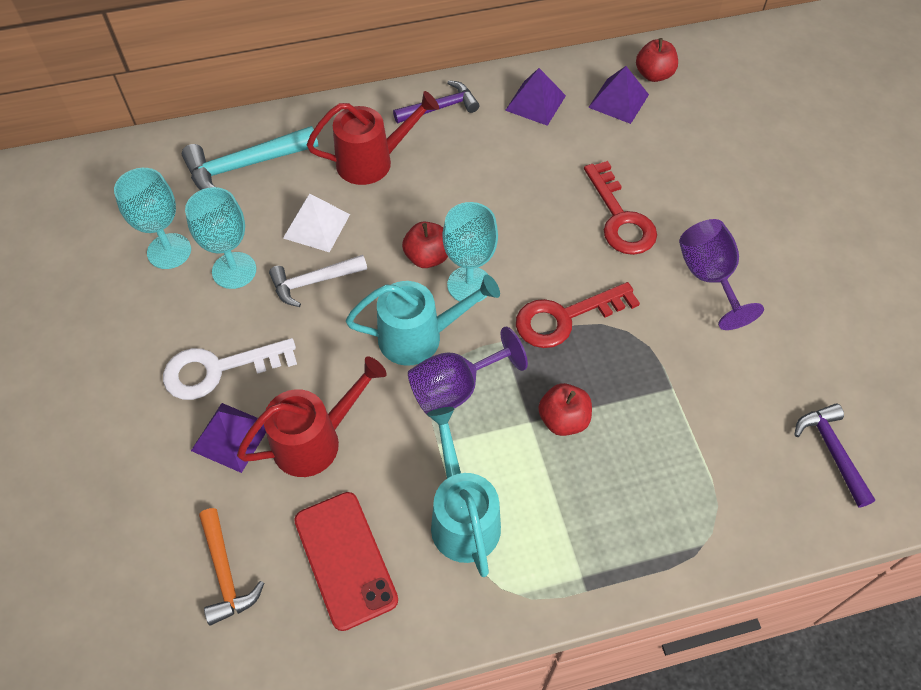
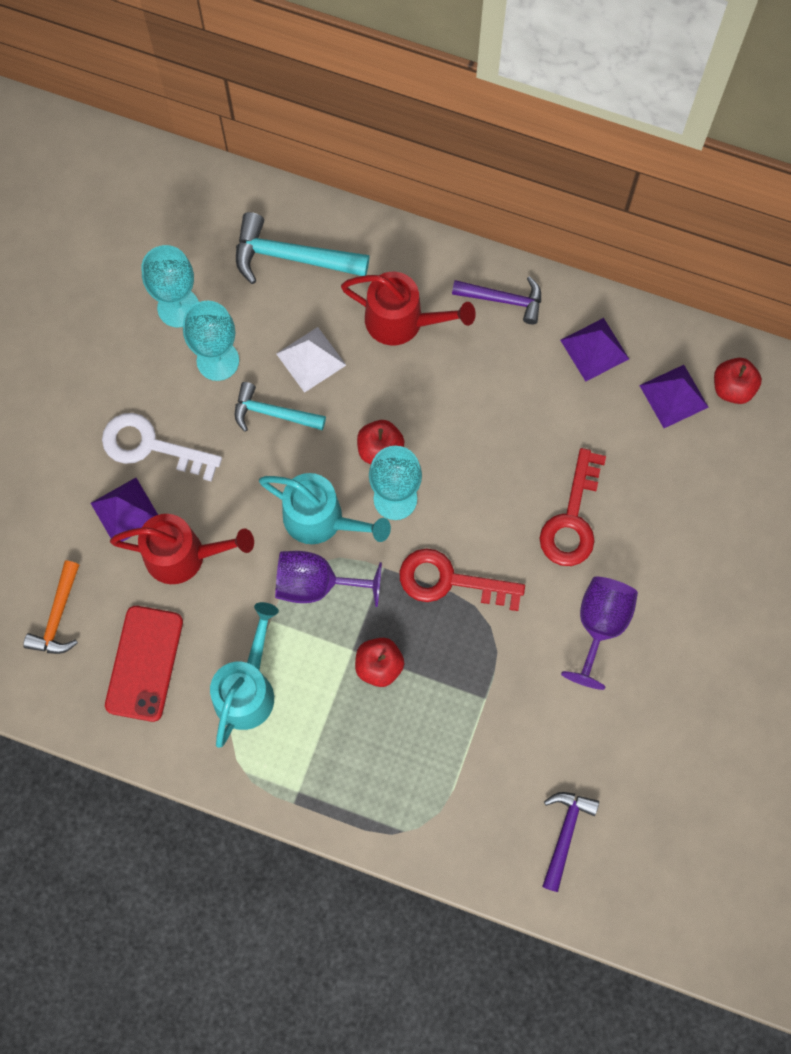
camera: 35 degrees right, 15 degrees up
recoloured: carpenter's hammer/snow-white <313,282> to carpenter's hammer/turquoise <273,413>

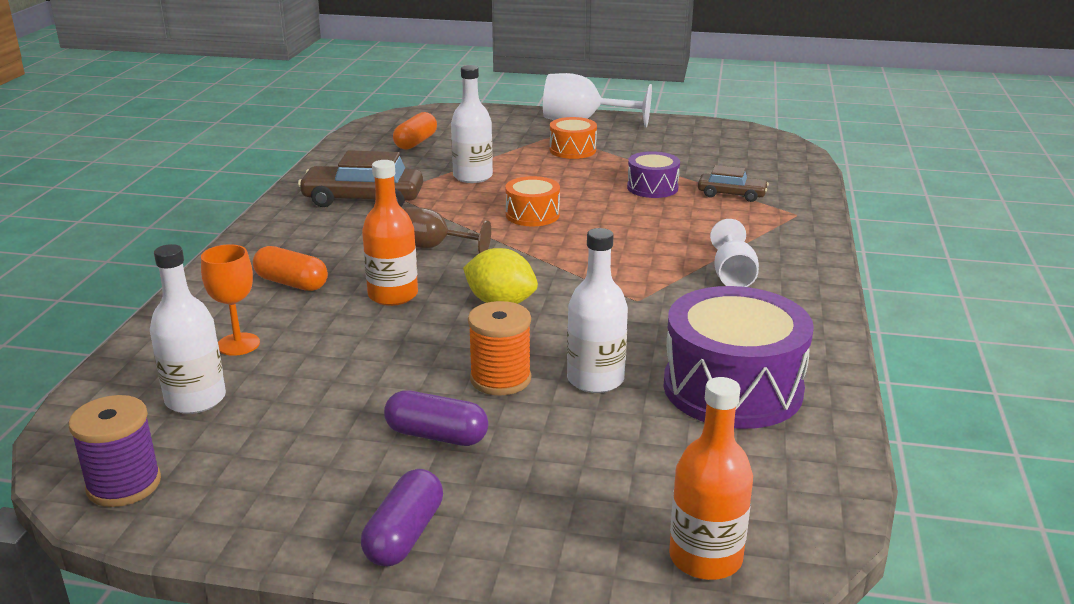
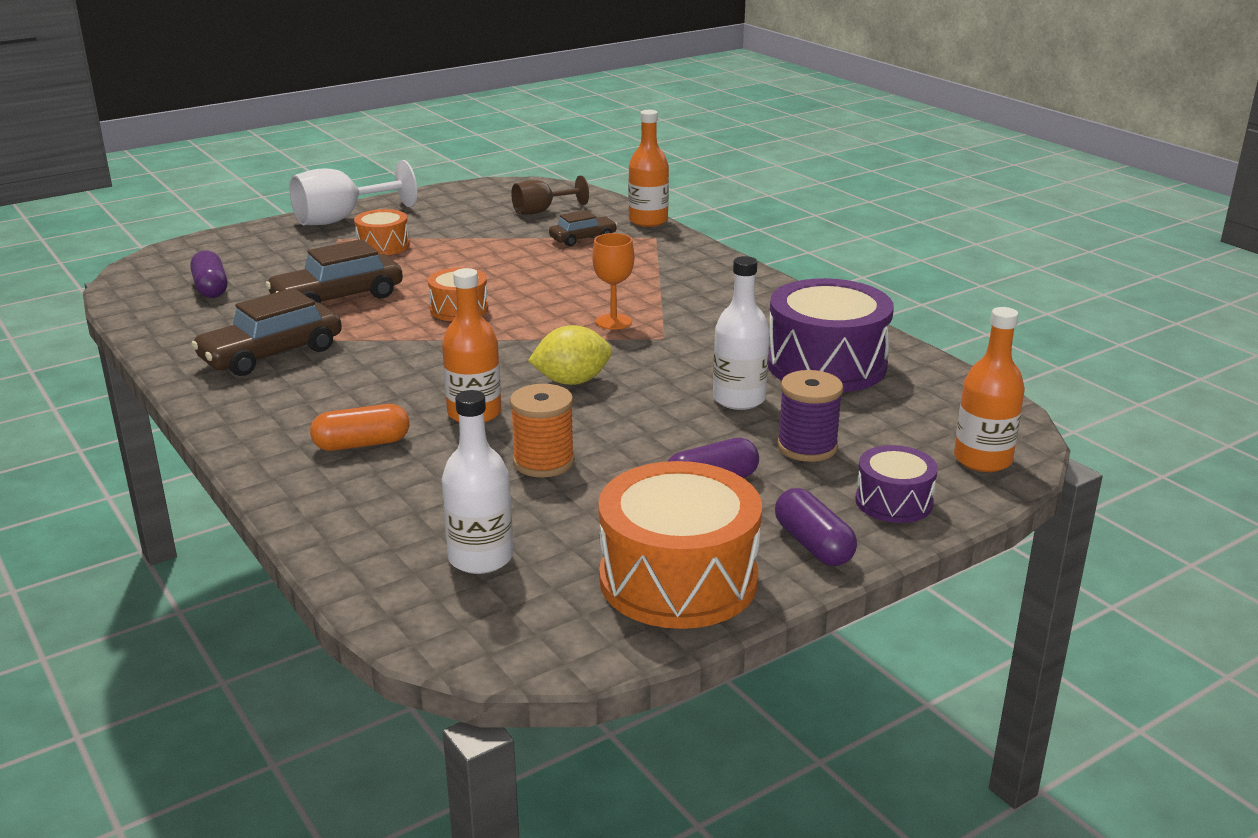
camera: 45 degrees left, 0 degrees up
removed: goblet/snow-white <732,276>
added: toy drum/bright orange <678,579>; drink bottle/bright orange <648,221>
moved: spool/bright orange <500,379> to <543,462>; goblet/dark brown <434,247> to <542,211>; goblet/bright orange <238,344> to <613,322>; spool/violet <124,485> to <807,447>; toy drum/violet <652,188> to <893,502>
replaced: drink bottle/snow-white <473,176> to automobile/dark brown <337,298>
recoloured: pill shape/bright orange <415,142> to pill shape/violet <211,288>

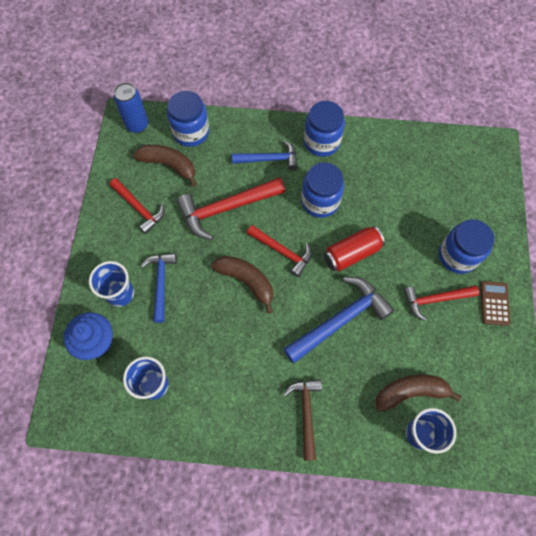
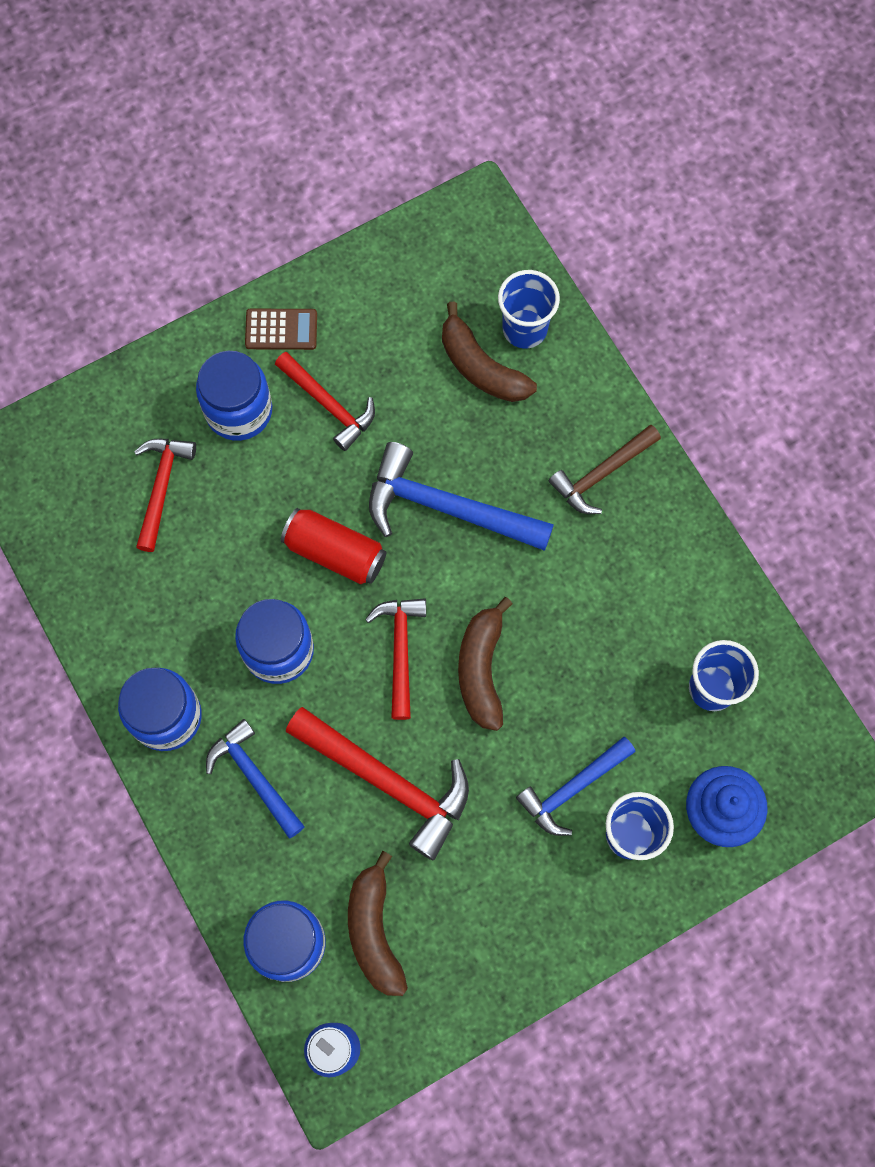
camera: 125 degrees left, 5 degrees up
moved: carpenter's hammer/scarlet <139,208> to <162,487>
turned: calculator/dark brown <494,303> = <281,330> 150 degrees counterclockwise

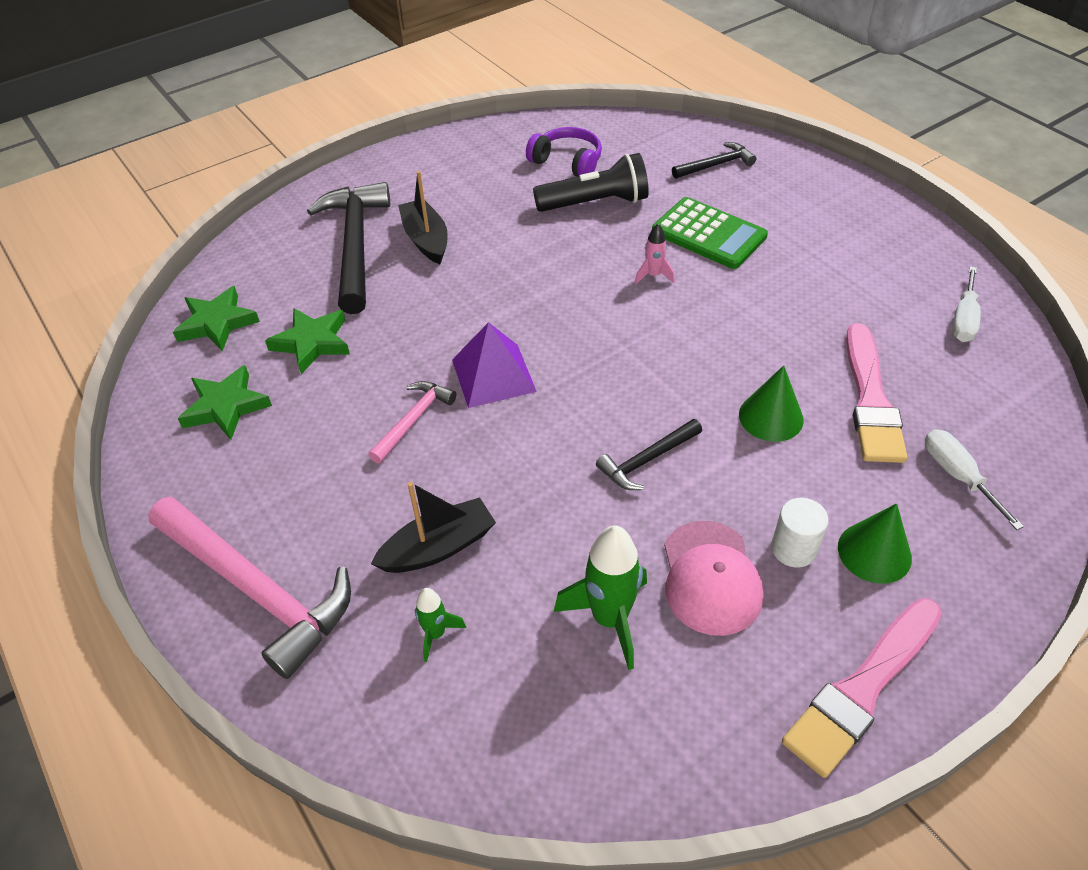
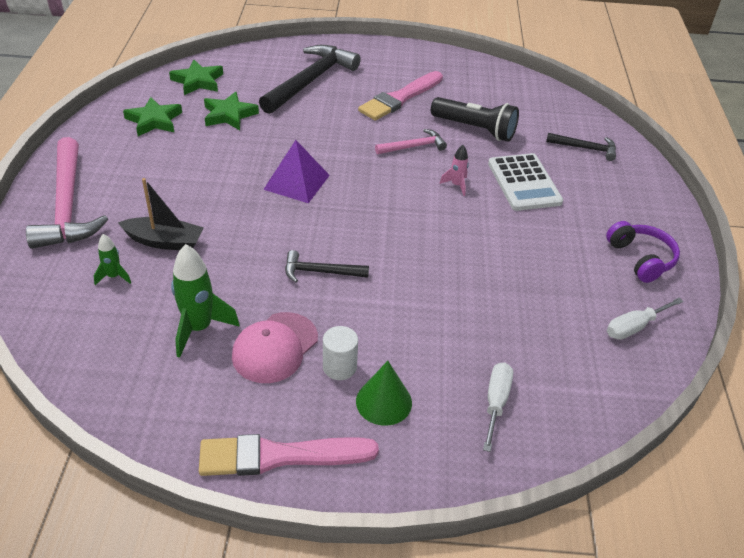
camera: 35 degrees right, 5 degrees down
removed: toy boat/ebony <426,240>; cone shape/emerald <771,417>
moved: brush/rosy <870,399> to <400,98>; carpenter's hammer/rosy <414,420> to <414,146>; headphones/violet <567,162> to <641,258>
recoloured: calculator/emerald <709,234> to calculator/snow-white <524,183>

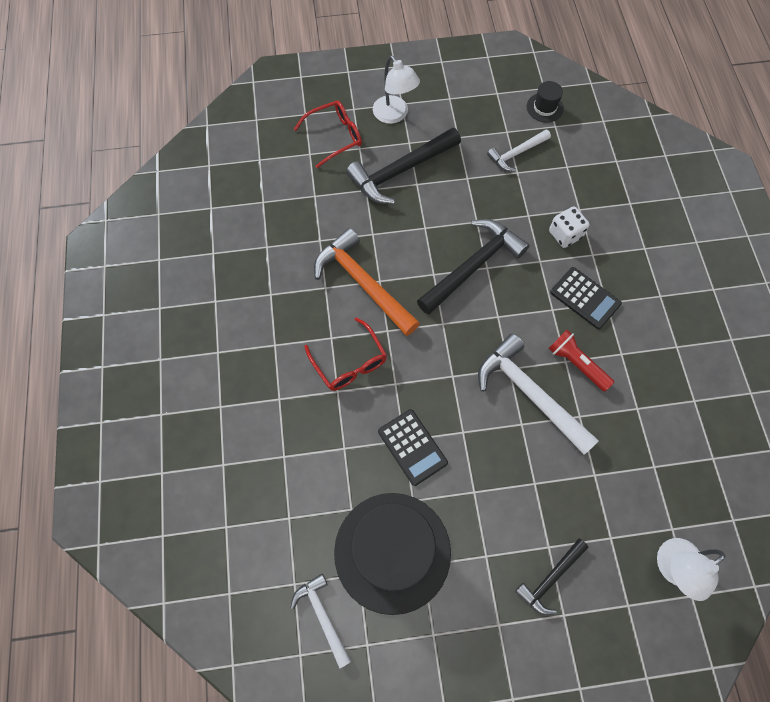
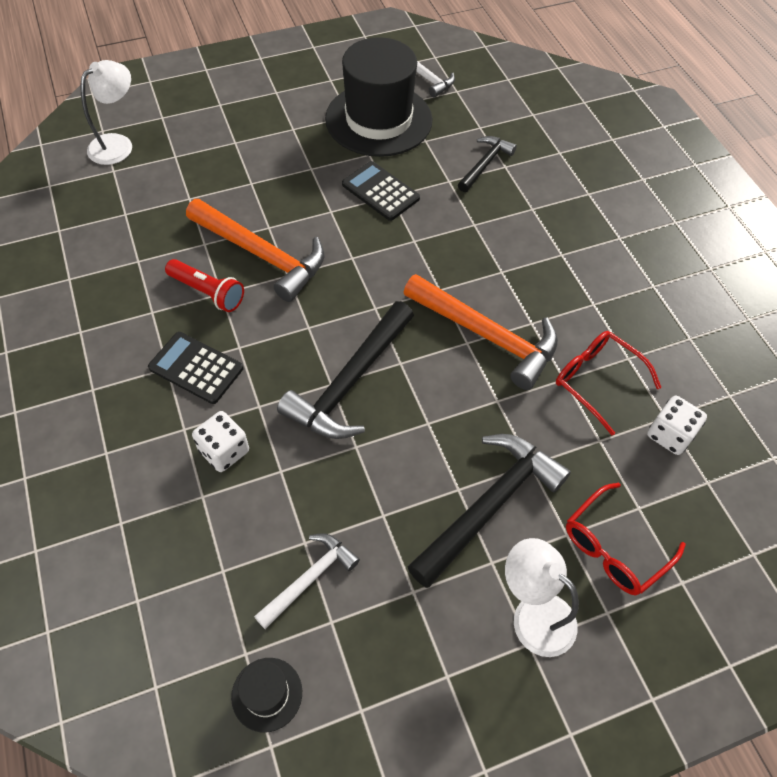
camera: 165 degrees right, 10 degrees down
added: game die/snow-white <669,434>
moved: carpenter's hammer/ebony <550,578> to <485,164>; glasses/scarlet <349,362> to <596,381>
recoloured: carpenter's hammer/snow-white <530,394> to carpenter's hammer/bright orange <261,254>

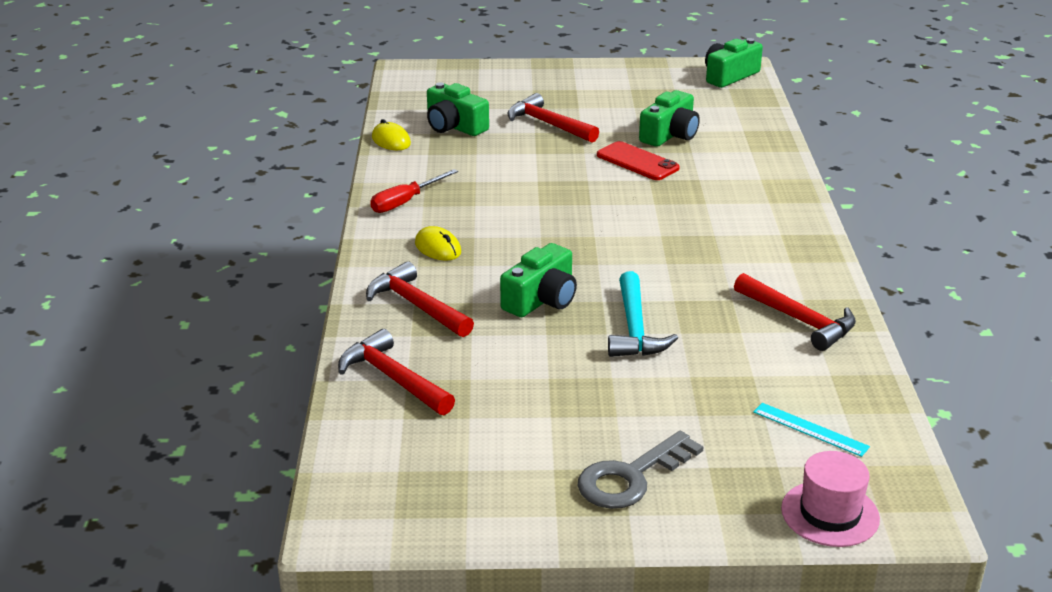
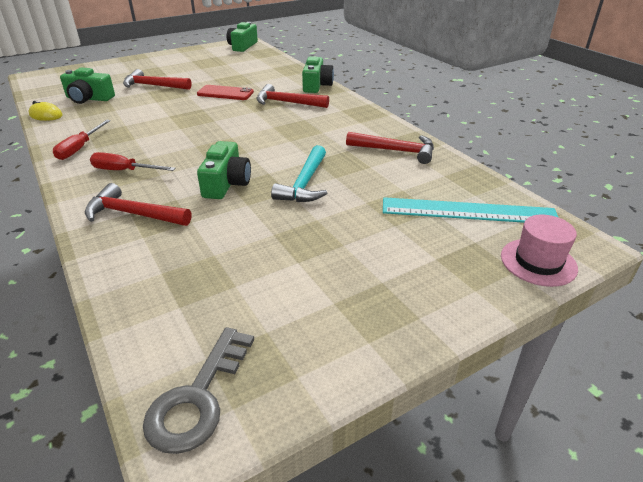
camera: 30 degrees left, 5 degrees up
moved: key/grey <631,477> to <198,398>; carpenter's hammer/scarlet <393,378> to <287,103>; photo camera/emerald <670,135> to <316,85>
replaced: PC mouse/golden <438,248> to flat screwdriver/scarlet <124,171>
turned: carpenter's hammer/turquoise <635,329> = <305,184> 45 degrees clockwise
resized: straightedge/turquoise <810,429> = <468,211> x2.01

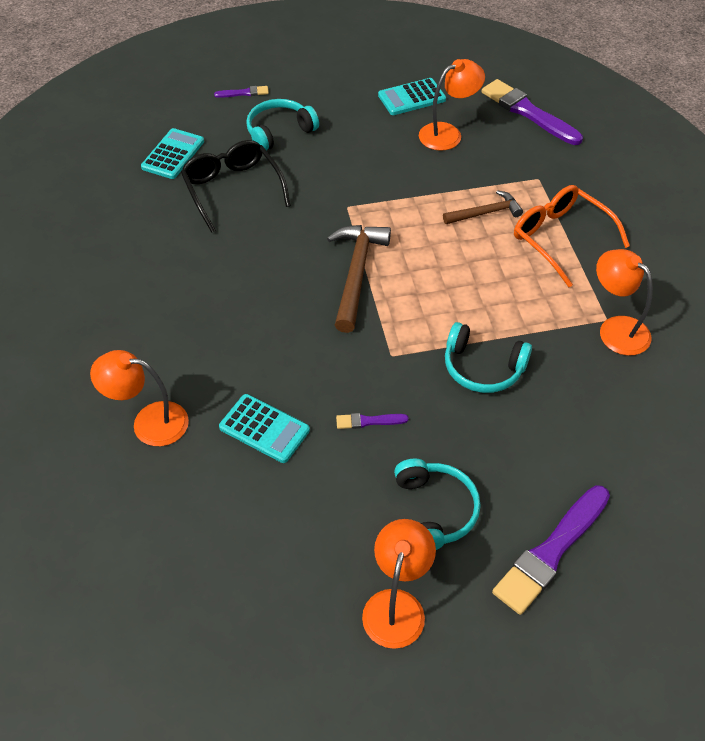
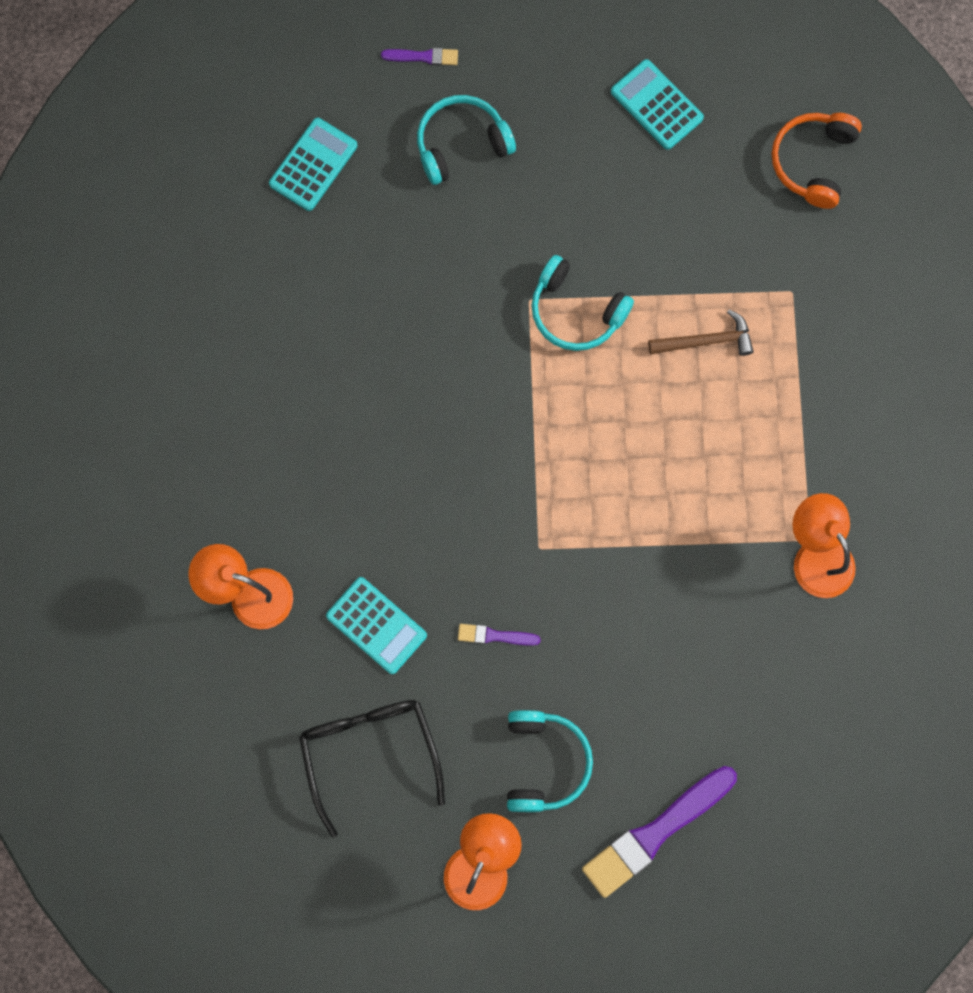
camera: 10 degrees right, 25 degrees up
removed: carpenter's hammer/dark brown <356,274>; lamp/bright orange <448,133>; glasses/bright orange <560,238>
moved: glasses/ebony <232,189> to <369,752>; headphones/turquoise <482,368> to <576,311>
replaced: brush/violet <528,112> to headphones/bright orange <813,162>
turned: calculator/turquoise <411,97> = <656,105> 60 degrees clockwise

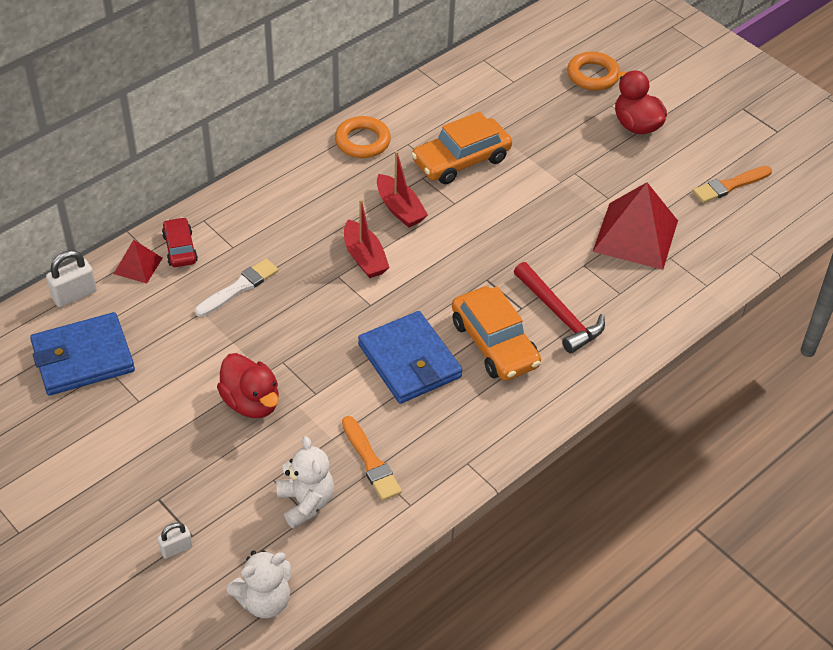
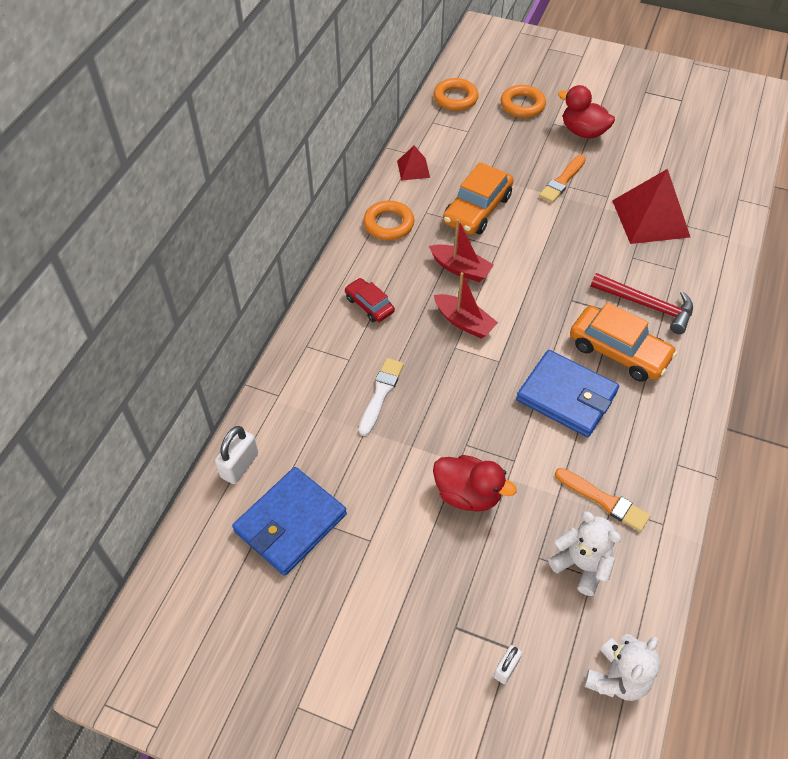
camera: 25 degrees left, 5 degrees up
added: ring/bright orange <455,98>
moved: automobile/scarlet <180,248> to <369,305>; solid pyramid/scarlet <138,265> to <413,169>; brush/bright orange <730,185> to <562,181>

